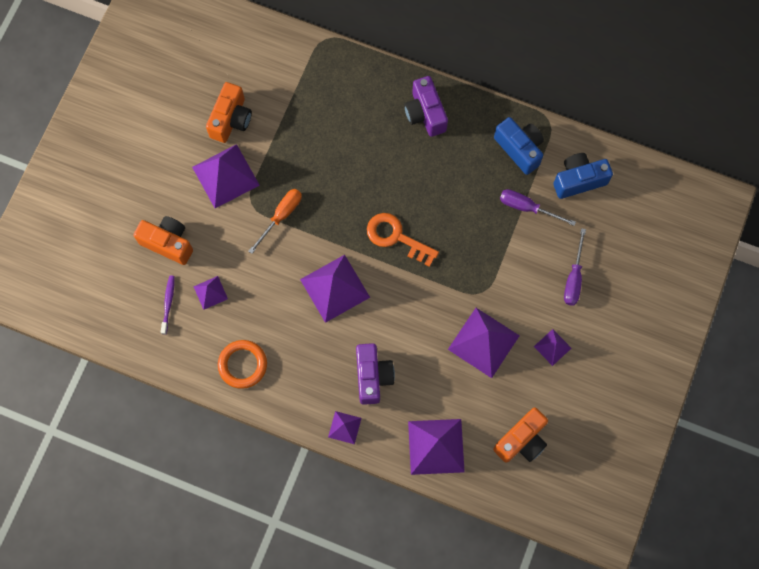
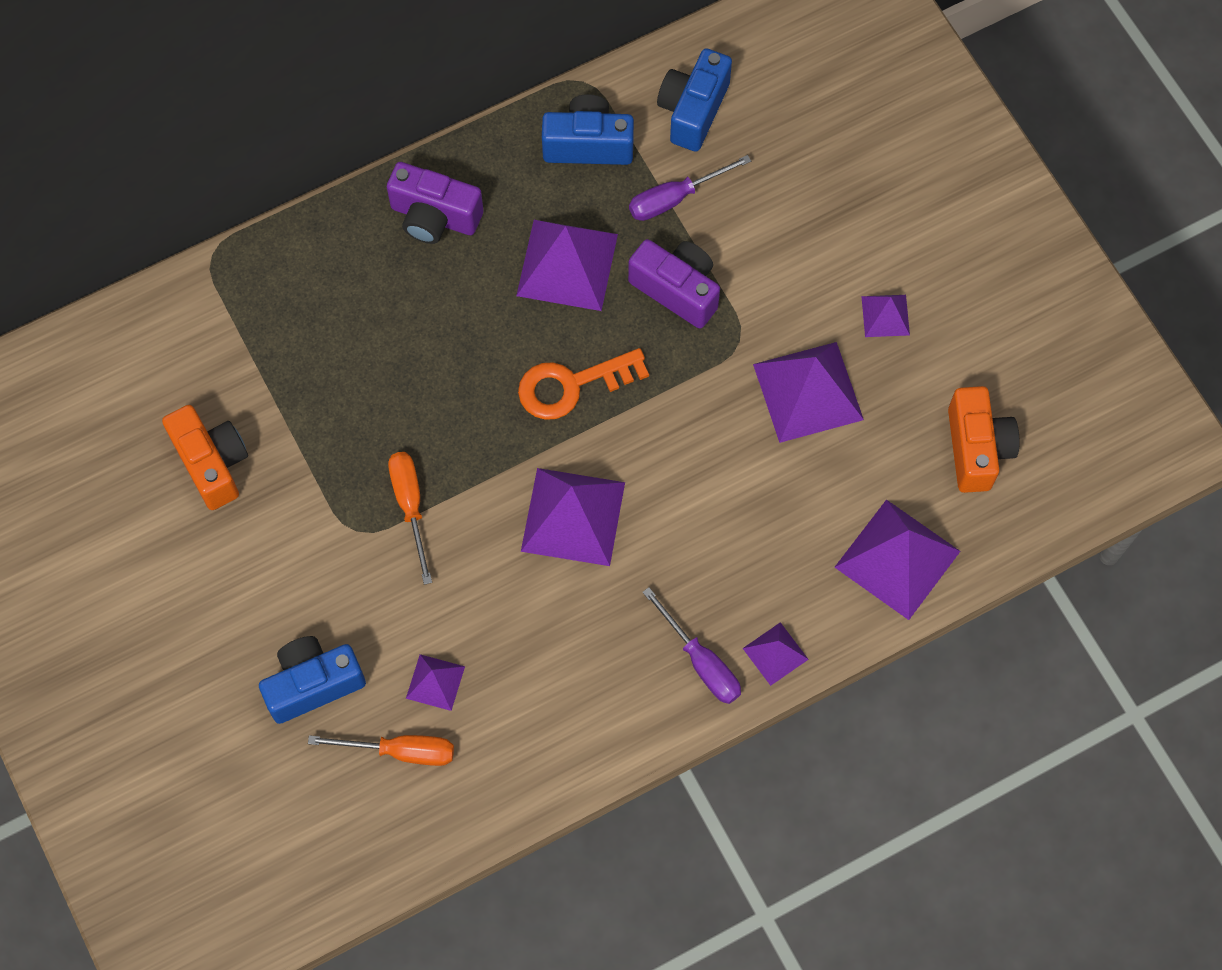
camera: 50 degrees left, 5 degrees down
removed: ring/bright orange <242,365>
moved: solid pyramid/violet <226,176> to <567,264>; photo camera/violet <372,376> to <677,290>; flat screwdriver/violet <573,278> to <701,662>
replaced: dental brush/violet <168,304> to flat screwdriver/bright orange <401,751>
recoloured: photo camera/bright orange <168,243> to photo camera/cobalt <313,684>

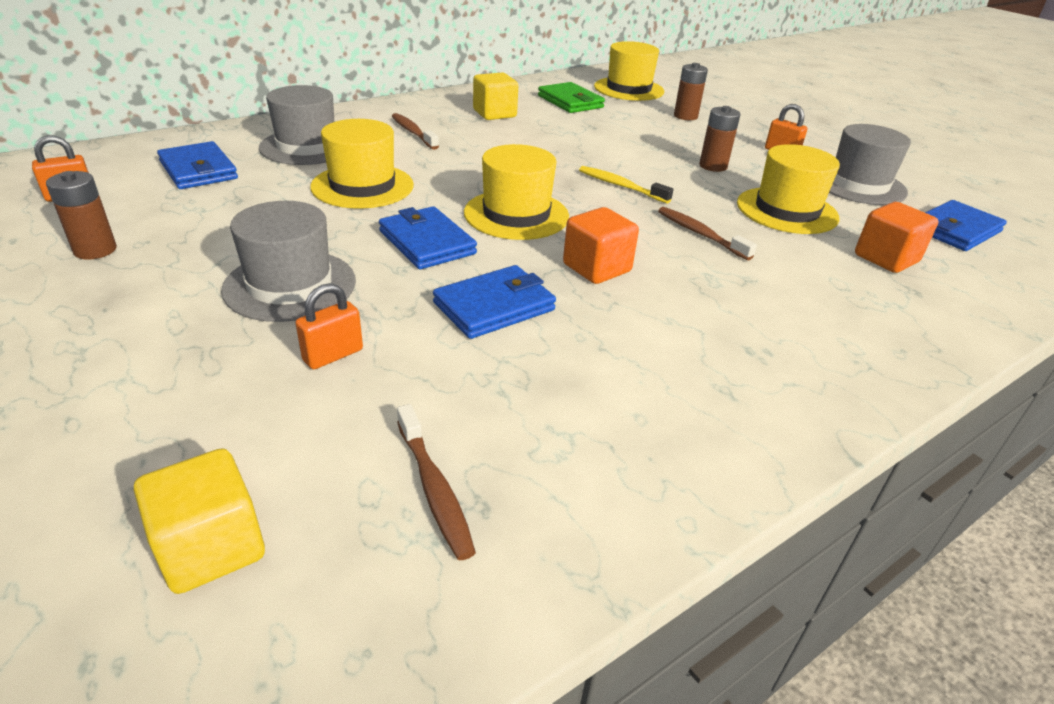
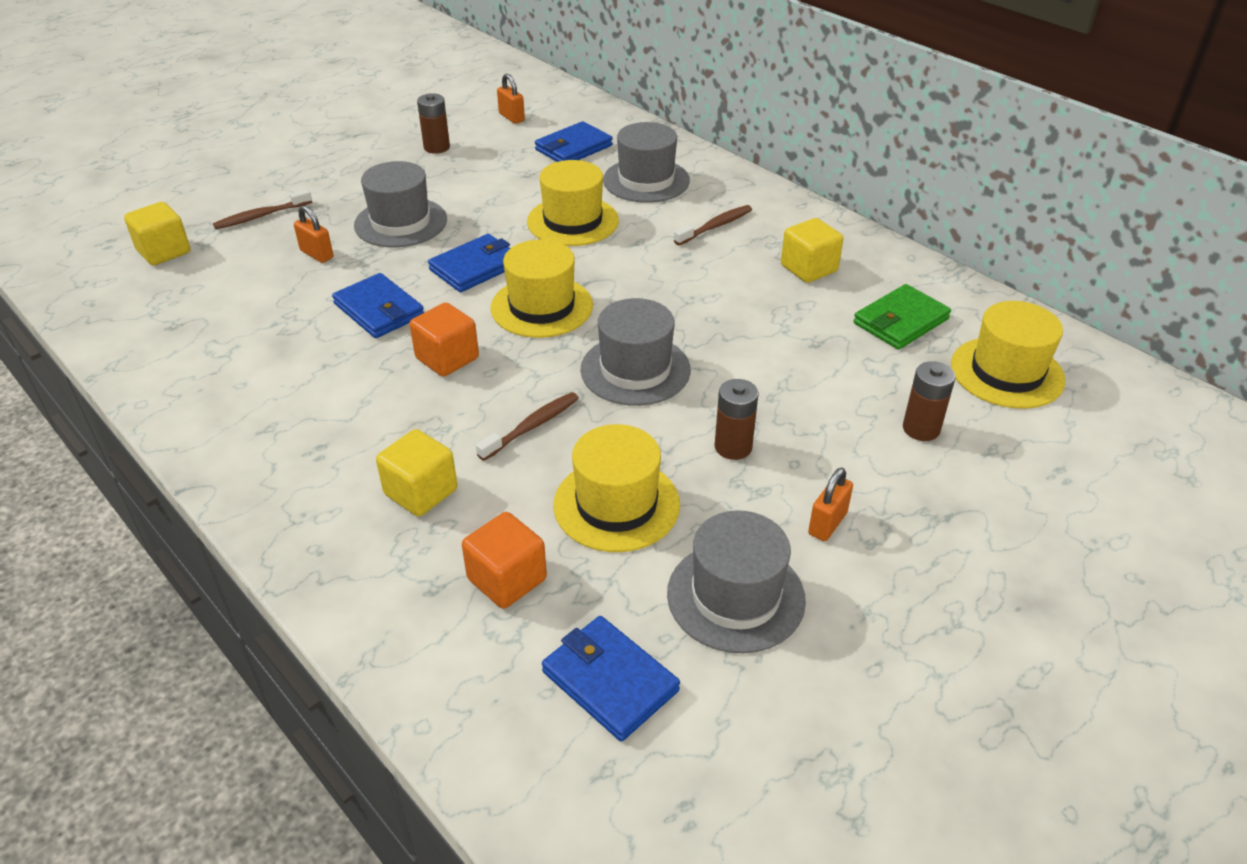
camera: 85 degrees right, 5 degrees up
added: block/golden <421,492>
moved: dental brush/dark brown <434,489> to <261,216>
replaced: dental brush/golden <620,186> to tall hat/grey <635,370>

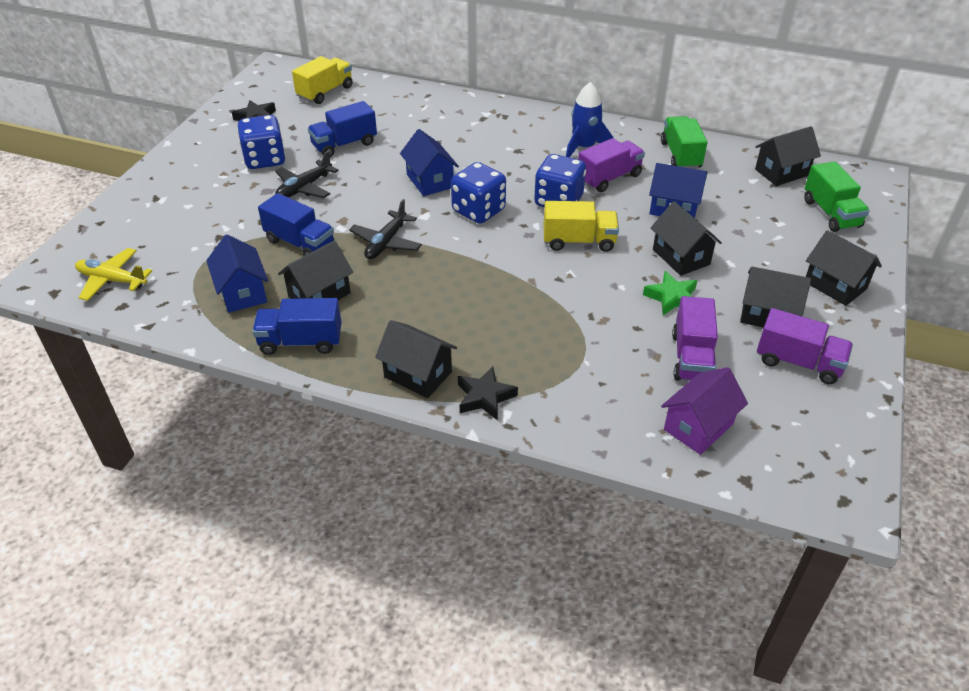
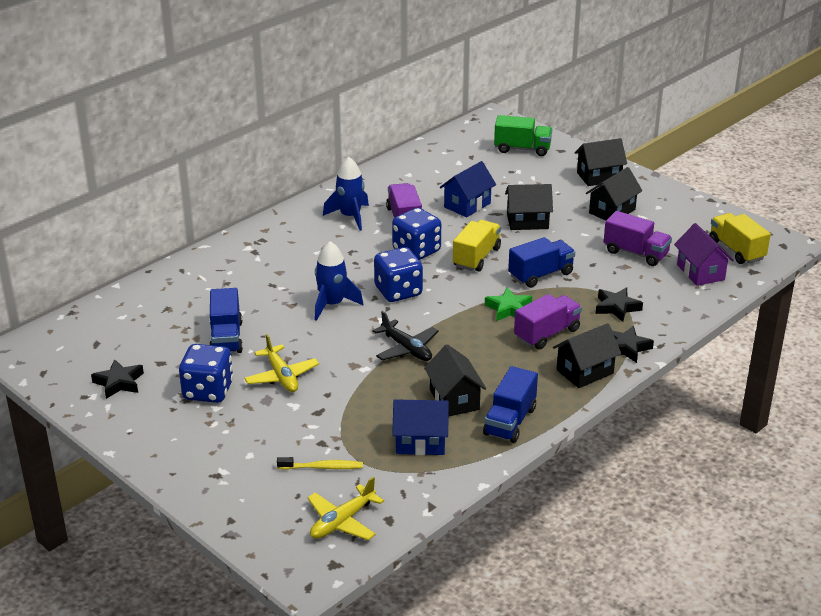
camera: 65 degrees left, 10 degrees down
removed: lorry/emerald <680,155>; house/ebony <781,172>
added: dental brush/golden <323,467>; five-pointed star/ebony <617,307>
moved: five-pointed star/emerald <672,297> to <509,309>; lorry/cobalt <300,243> to <540,275>; lorry/violet <798,362> to <547,334>; lorry/golden <325,92> to <736,250>
replaced: house/cobalt <430,181> to spaceship/cobalt <332,304>
recoloured: plane/ebony <304,188> to plane/golden <281,376>

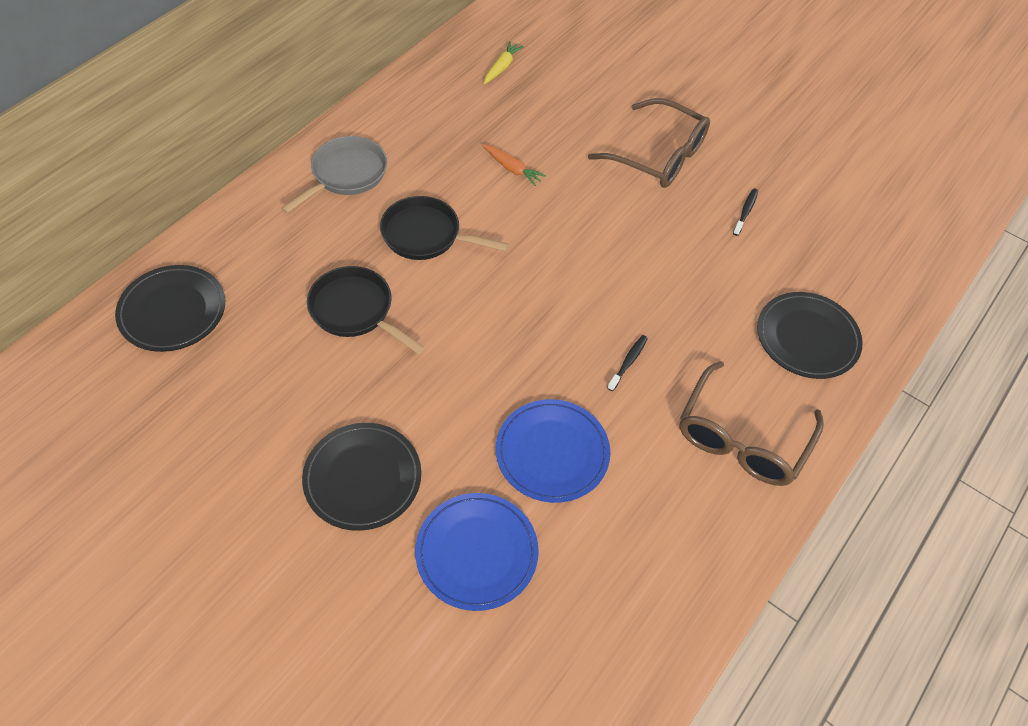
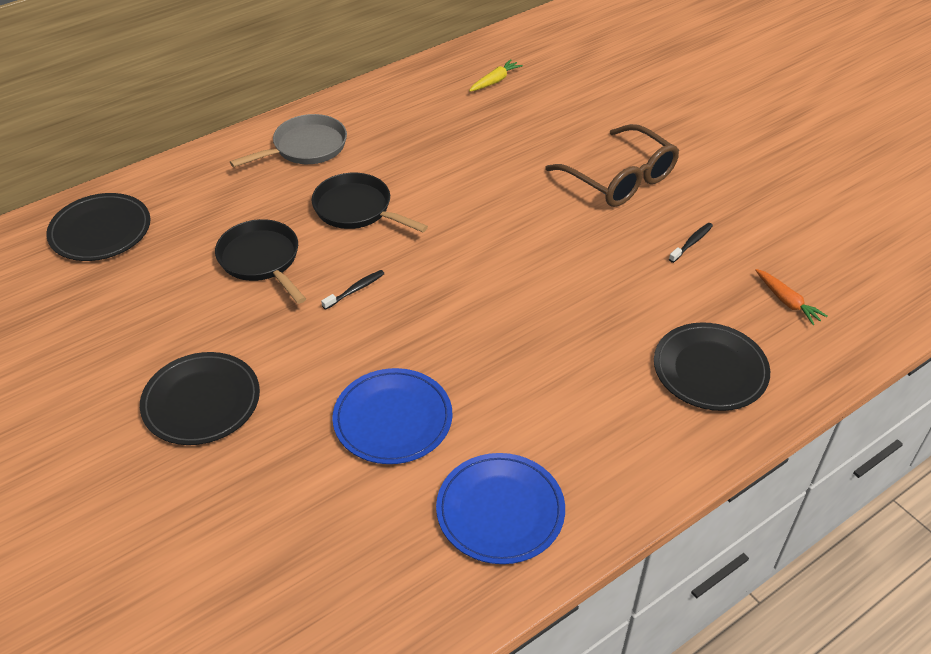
camera: 20 degrees right, 10 degrees down
removed: glasses/dark brown <742,438>
moved: dental brush/ebony <628,362> to <355,290>; dinner plate/cobalt <476,552> to <500,511>; root vegetable/bright orange <512,169> to <787,302>

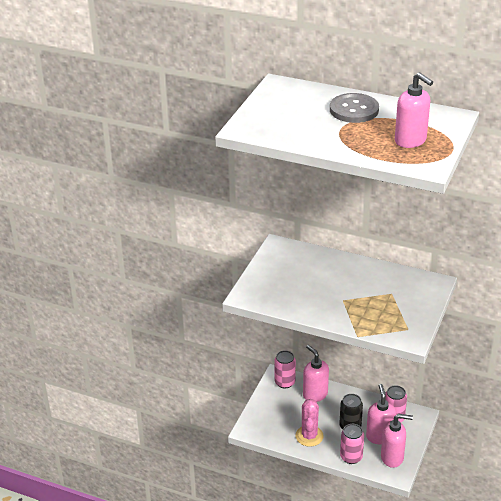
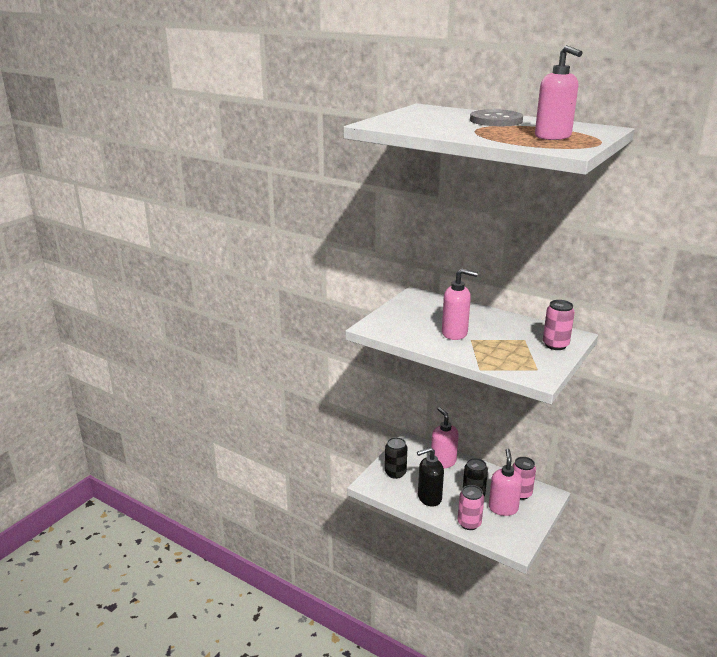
camera: 10 degrees right, 10 degrees down
added: tin/ebony <395,473>
moved: soap dispenser/rosy <392,457> to <455,333>; tin/rosy <284,382> to <555,345>
replaced: saguaro cactus/rosy <309,436> to soap dispenser/ebony <429,498>

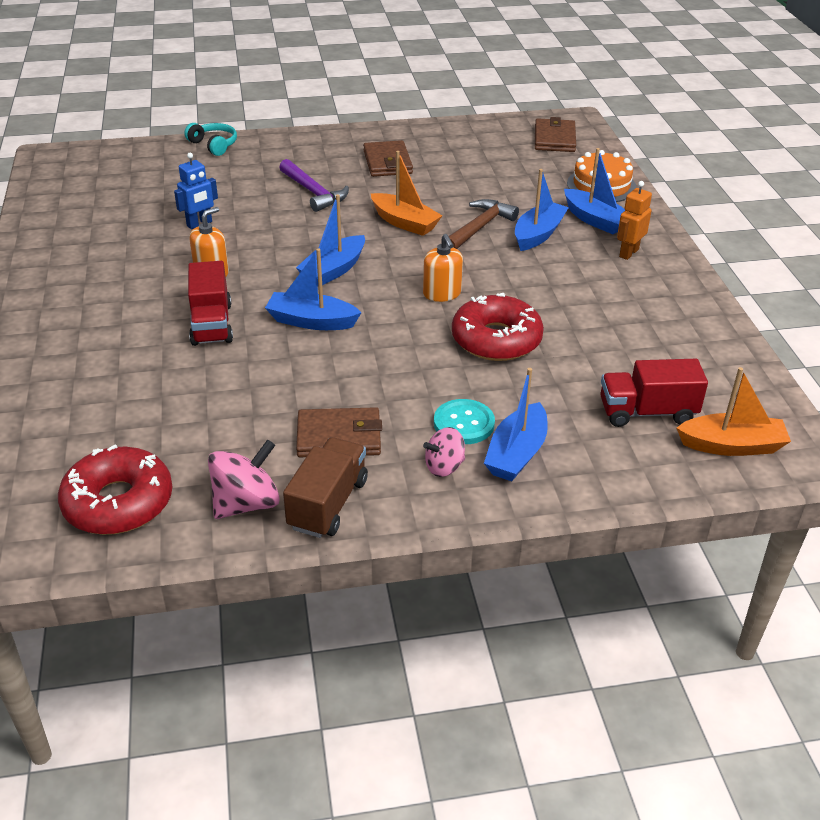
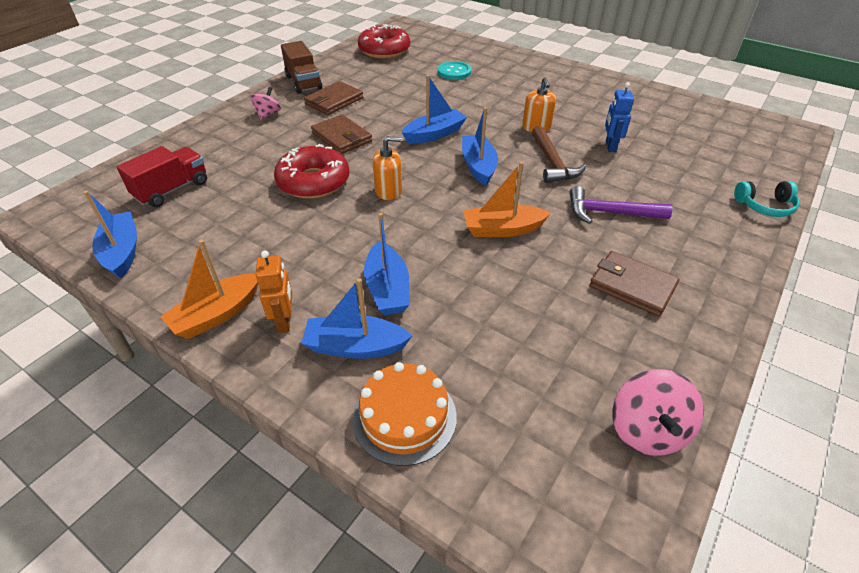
camera: 135 degrees right, 5 degrees up
removed: lorry/scarlet <211,324>
moved: toy boat/cobalt <516,454> to <122,252>; toy boat/bright orange <731,446> to <217,314>; billfold/dark brown <554,139> to <342,137>; sewing button/turquoise <464,423> to <454,72>; carpenter's hammer/dark brown <479,228> to <552,163>; spinning top/rosy <246,503> to <647,430>
turned: soap dispenser/bright orange <442,293> = <388,191> 150 degrees clockwise

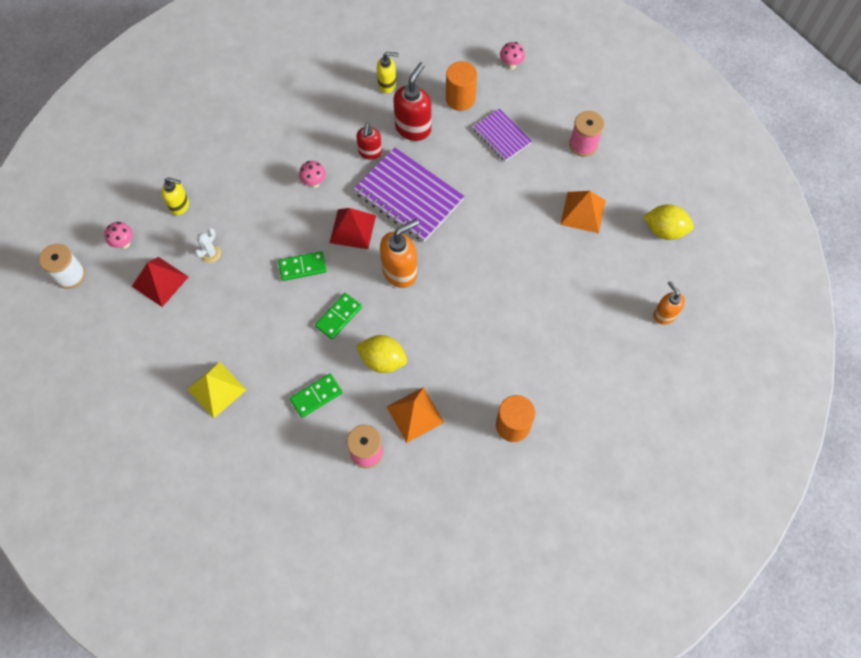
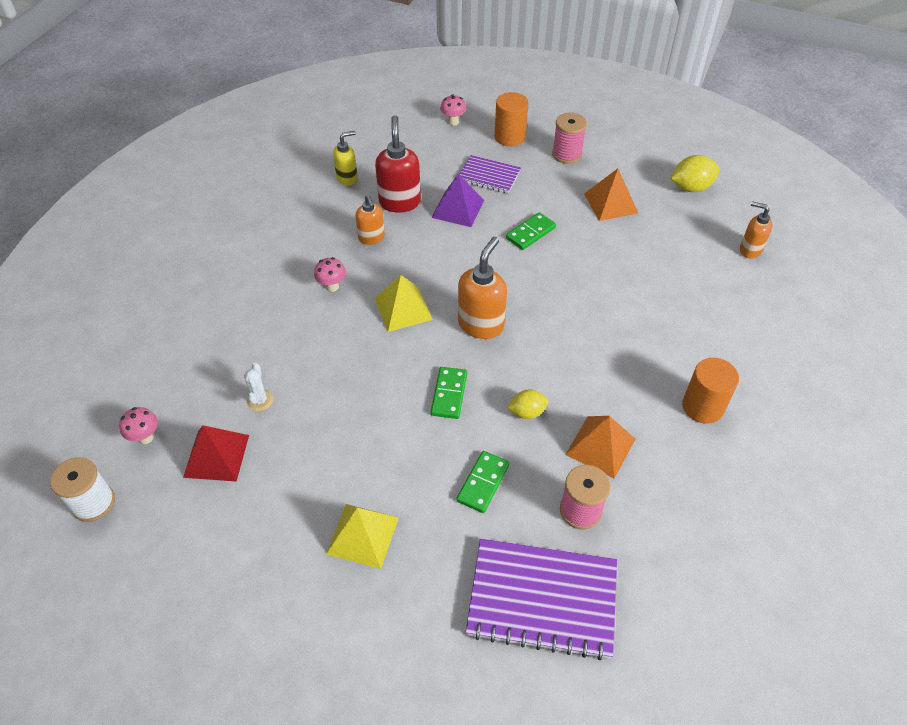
camera: 30 degrees left, 15 degrees down
removed: soap dispenser/golden <180,205>
added: solid pyramid/violet <458,208>
moved: notebook/violet <408,196> to <542,599>; cylinder/bright orange <460,98> to <509,137>; domino/emerald <302,267> to <530,233>
recoloured: soap dispenser/scarlet <370,152> to soap dispenser/bright orange <371,238>; solid pyramid/scarlet <352,229> to solid pyramid/golden <403,309>
resized: citrus fruit/golden <383,360> = <527,412> x0.64

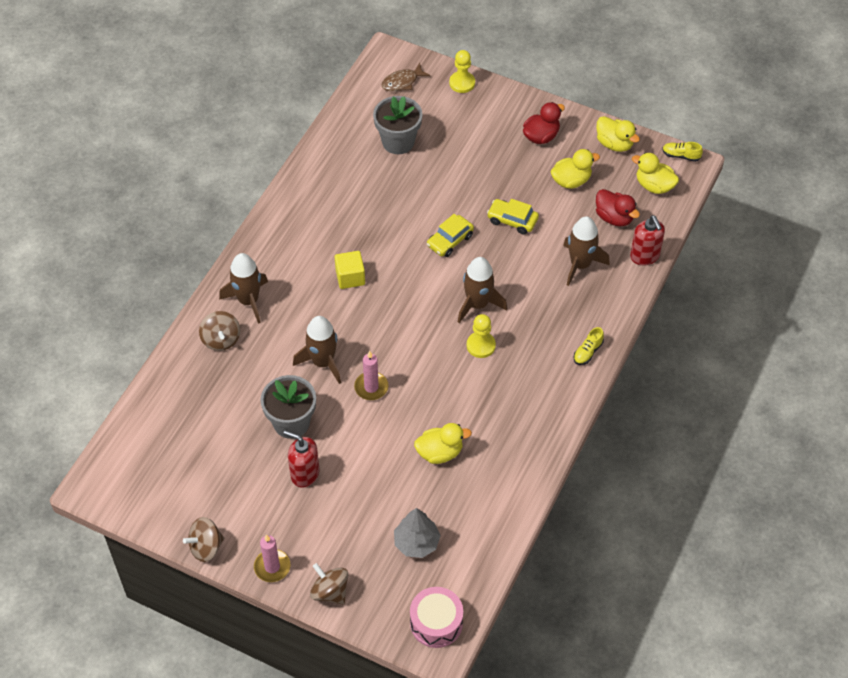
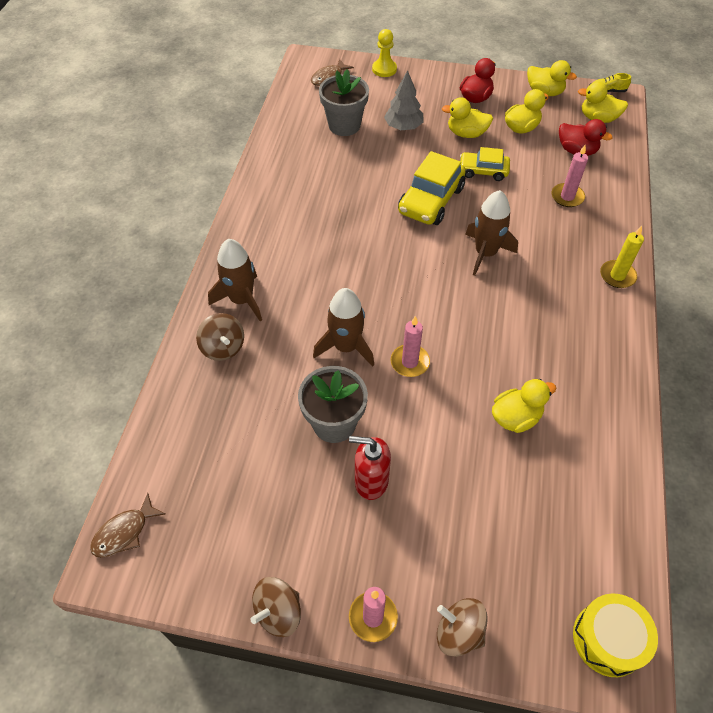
camera: 15 degrees left, 0 degrees up
removed: block/golden <350,277>; chess pawn/golden <481,345>; soap dispenser/scarlet <645,256>
added: fish/dark brown <124,532>; toy duck/golden <466,133>
moved: tree/grey <416,543> to <403,127>
replaced: spaceship/dark brown <580,264> to pillar candle/rosy <567,197>; lace-up shoe/golden <587,352> to pillar candle/golden <617,276>
recoloured: toy drum/rosy <436,623> to toy drum/golden <608,639>
resized: automobile/golden <450,241> = <431,200> x1.63

